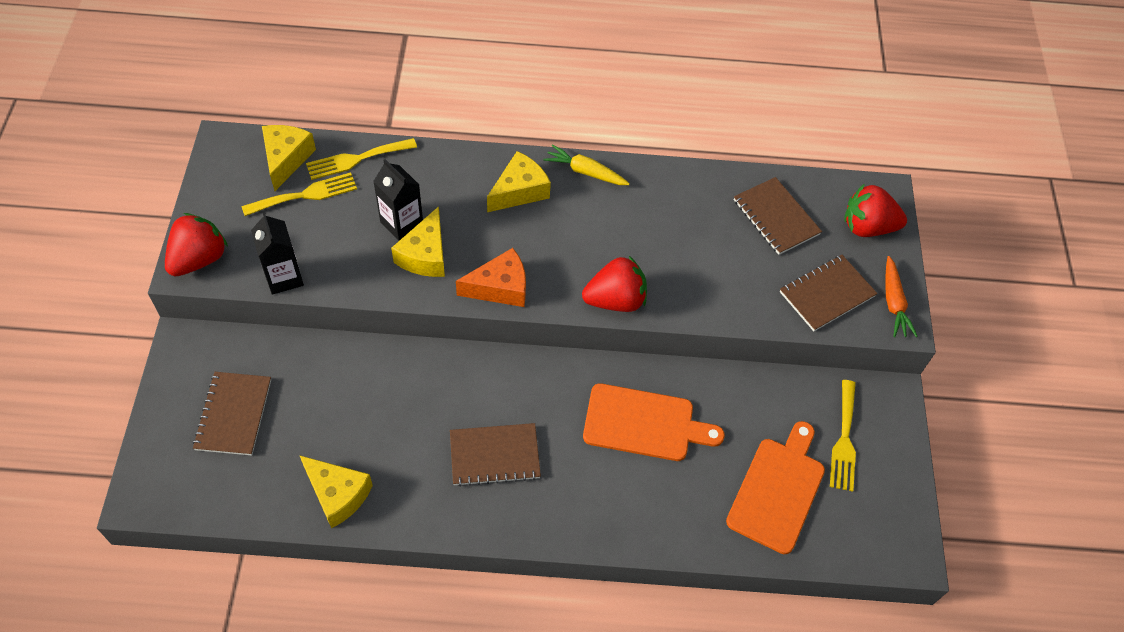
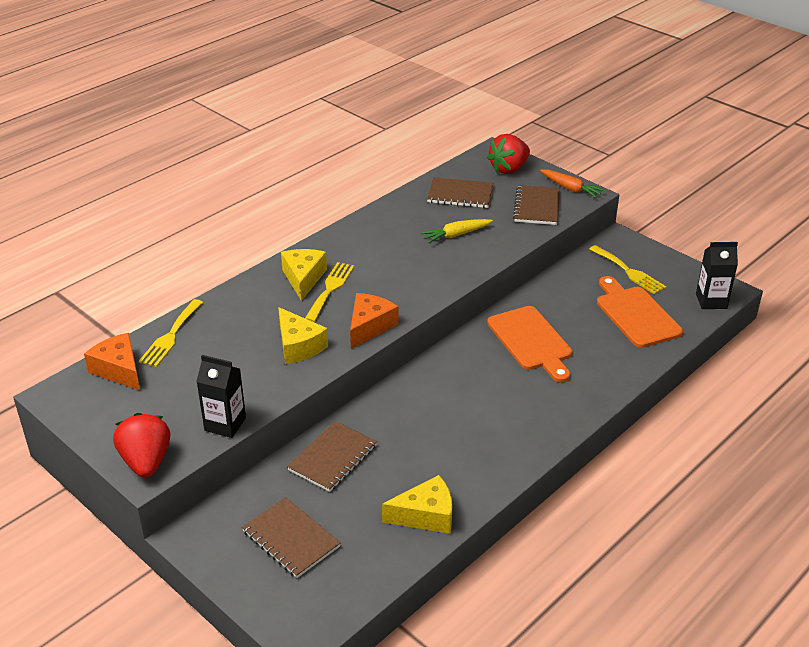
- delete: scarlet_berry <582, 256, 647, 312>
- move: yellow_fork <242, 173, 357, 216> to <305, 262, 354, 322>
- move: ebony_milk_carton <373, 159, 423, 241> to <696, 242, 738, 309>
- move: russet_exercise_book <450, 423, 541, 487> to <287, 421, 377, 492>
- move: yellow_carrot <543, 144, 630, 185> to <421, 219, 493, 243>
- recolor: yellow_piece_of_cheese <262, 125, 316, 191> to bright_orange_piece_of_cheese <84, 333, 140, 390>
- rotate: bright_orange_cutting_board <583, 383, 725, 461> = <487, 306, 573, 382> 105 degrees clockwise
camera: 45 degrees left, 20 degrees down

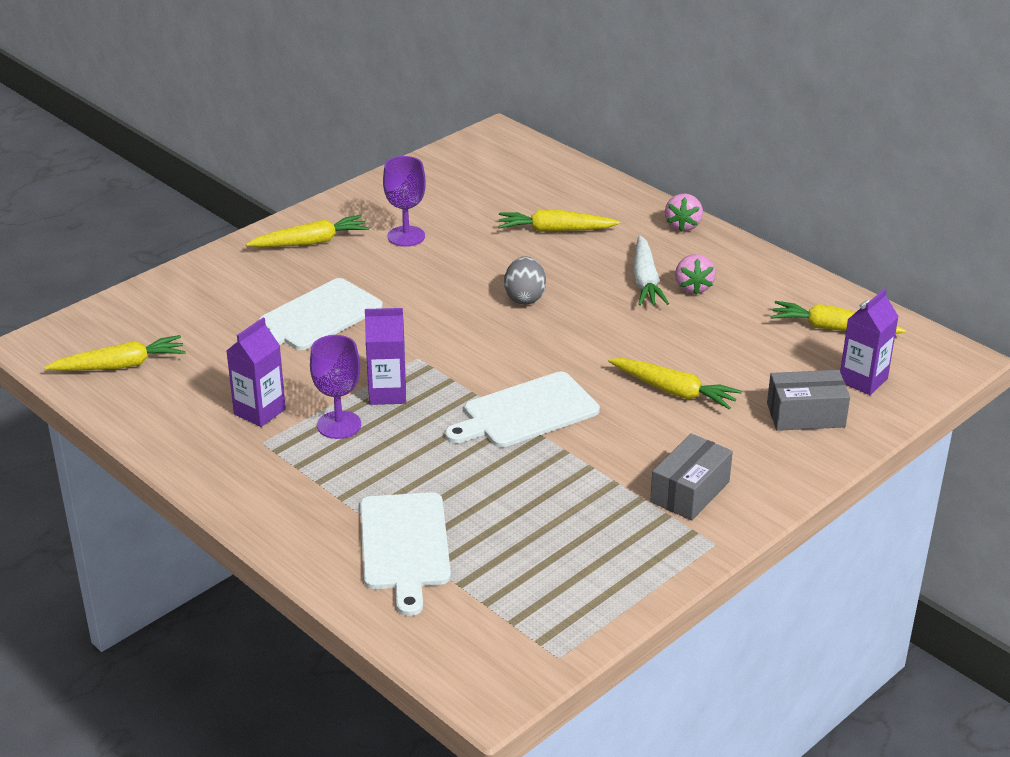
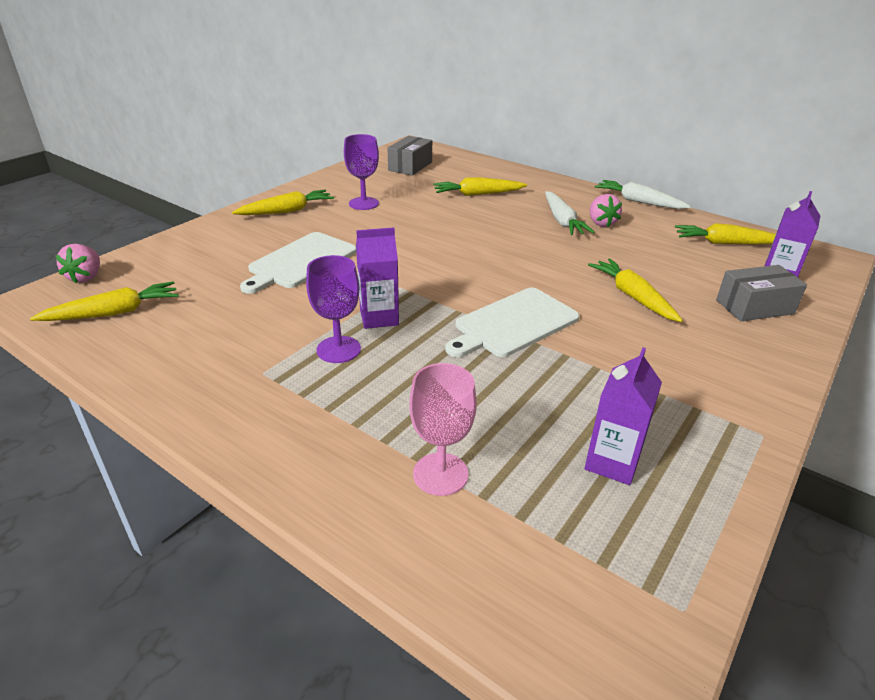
- delete: grey_egg <504, 256, 546, 305>
- insert: snow-white_carrot <595, 180, 691, 209>
- move: royal_purple_milk_carton <227, 318, 286, 427> to <585, 348, 662, 485>
- move: grey_box <650, 433, 733, 520> to <388, 136, 432, 176>
- move: rose-pink_berry <665, 194, 703, 232> to <55, 244, 100, 283>
- replace: snow-white_cutting_board <360, 492, 451, 616> to rose-pink_chalice <409, 363, 477, 496>
- rotate: yellow_carrot <608, 358, 742, 409> = <588, 258, 683, 322> 135 degrees counterclockwise
camera: 10 degrees left, 0 degrees up

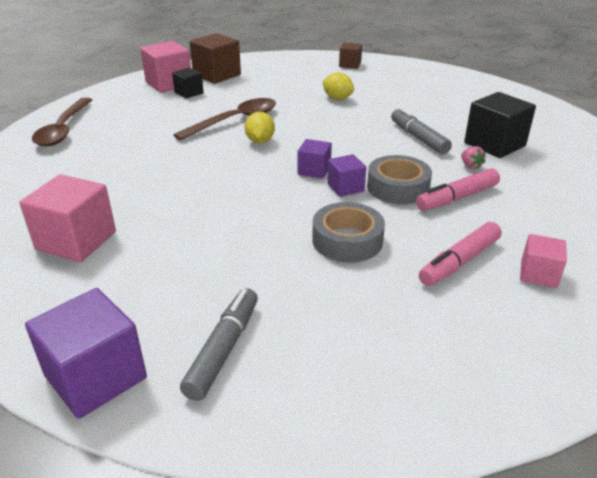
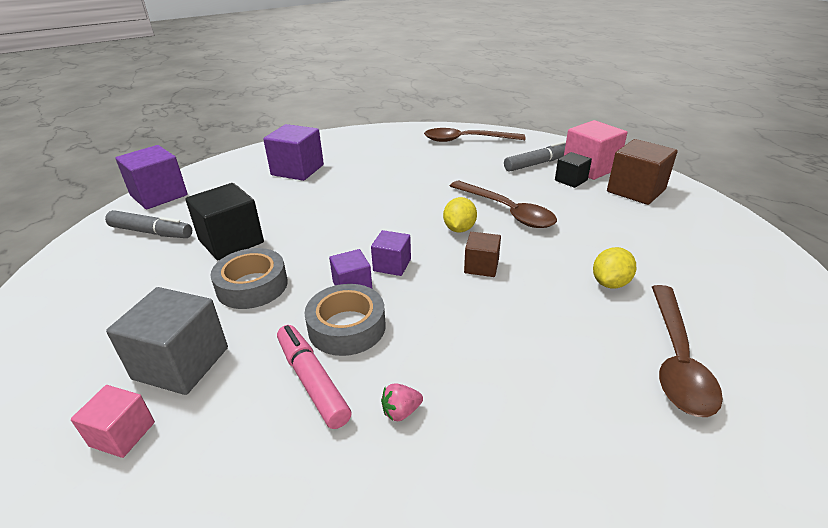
- insert: russet_spoon <652, 285, 723, 417>
- move: russet_solid_cube <339, 42, 362, 69> to <464, 232, 501, 277>
- move: grey_marker_pen <391, 107, 452, 154> to <504, 141, 566, 172>
- move: ebony_solid_cube <464, 92, 536, 158> to <185, 183, 264, 260>
- replace: rose-pink_marker_pen <419, 222, 502, 286> to grey_solid_cube <106, 287, 228, 395>
- recolor: rose-pink_solid_cube <19, 174, 116, 262> to royal_purple_solid_cube <263, 124, 324, 181>
- rotate: yellow_citrus_fruit <245, 112, 275, 143> = <443, 197, 477, 232> 75 degrees counterclockwise
camera: 90 degrees right, 0 degrees up

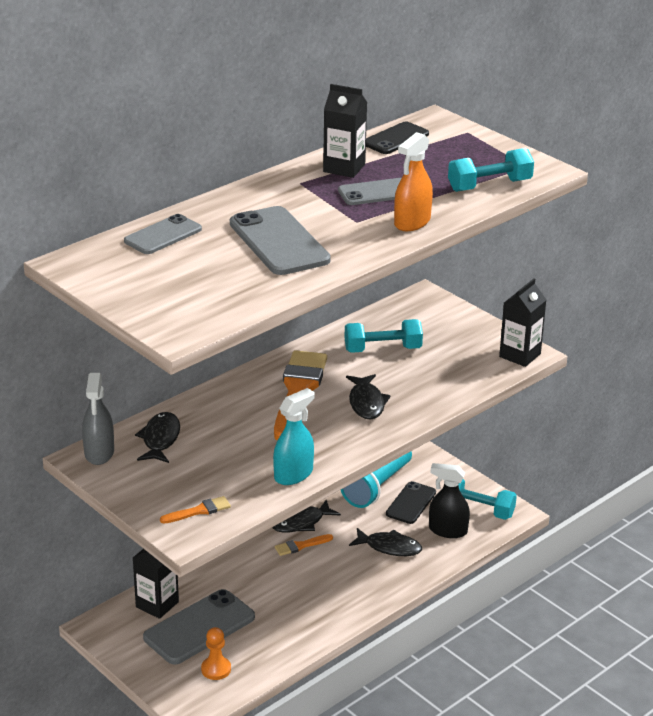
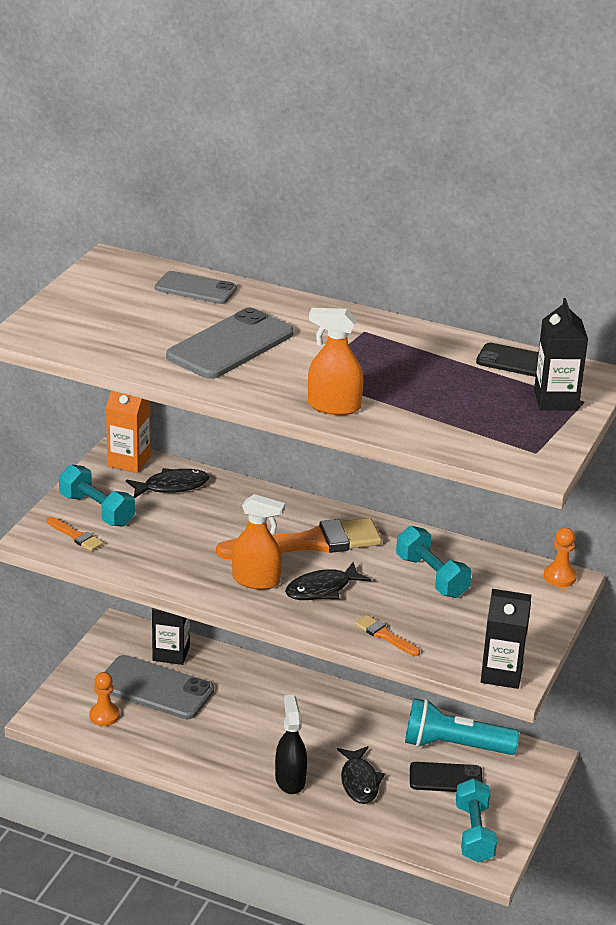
- delete: ebony_fish <272, 499, 341, 533>
- delete: turquoise_sprayer <273, 388, 314, 485>
- delete: grey_mobile_phone <338, 178, 401, 205>
- insert: bright_orange_sprayer <232, 494, 285, 590>
- insert: bright_orange_game_pawn <544, 528, 577, 587>
- move: bright_orange_brush <275, 534, 333, 556> to <355, 615, 420, 656>
- move: ebony_milk_carton <323, 84, 367, 178> to <534, 298, 588, 411>
- move: ebony_sprayer <429, 463, 470, 538> to <275, 695, 307, 794>
- move: turquoise_free_weight <448, 148, 534, 192> to <59, 464, 135, 527>
- replace: grey_sprayer <82, 373, 114, 465> to bright_orange_milk_carton <106, 391, 151, 473>
camera: 65 degrees right, 0 degrees up

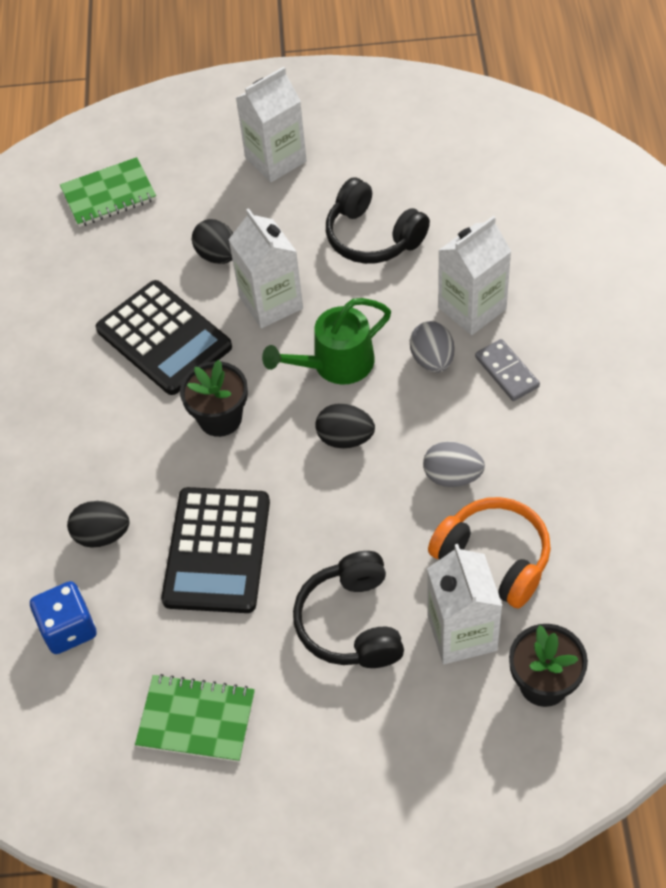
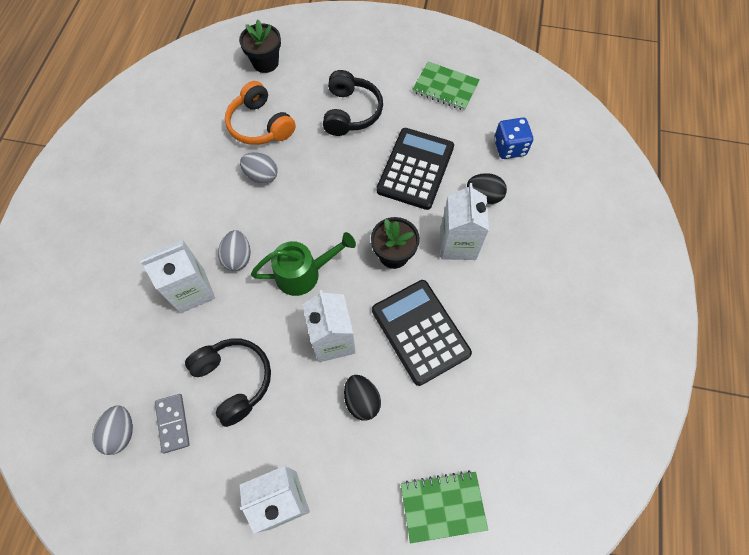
- delete: ebony_egg <315, 403, 375, 448>
- insert: grey_egg <92, 405, 133, 455>
- move: snow-white_milk_carton <427, 544, 502, 664> to <440, 183, 489, 260>
- move: grey_domino_piece <475, 339, 540, 401> to <155, 394, 190, 453>
camera: 170 degrees left, 10 degrees up

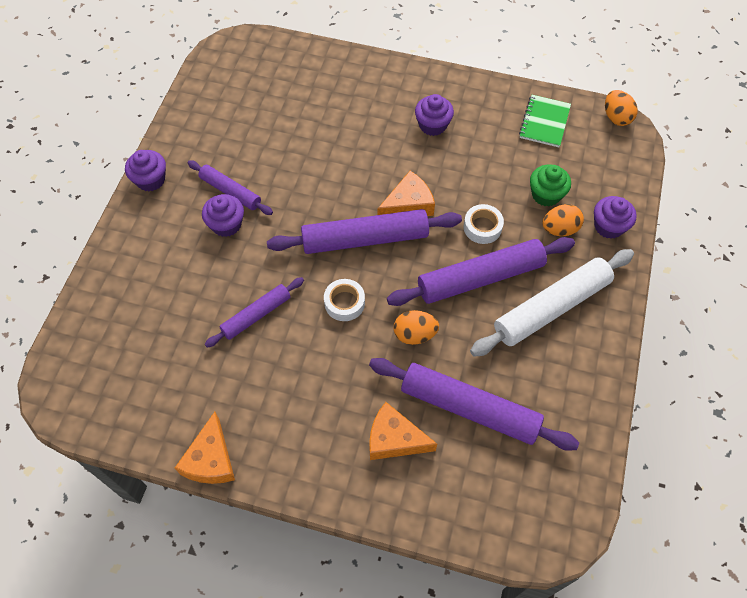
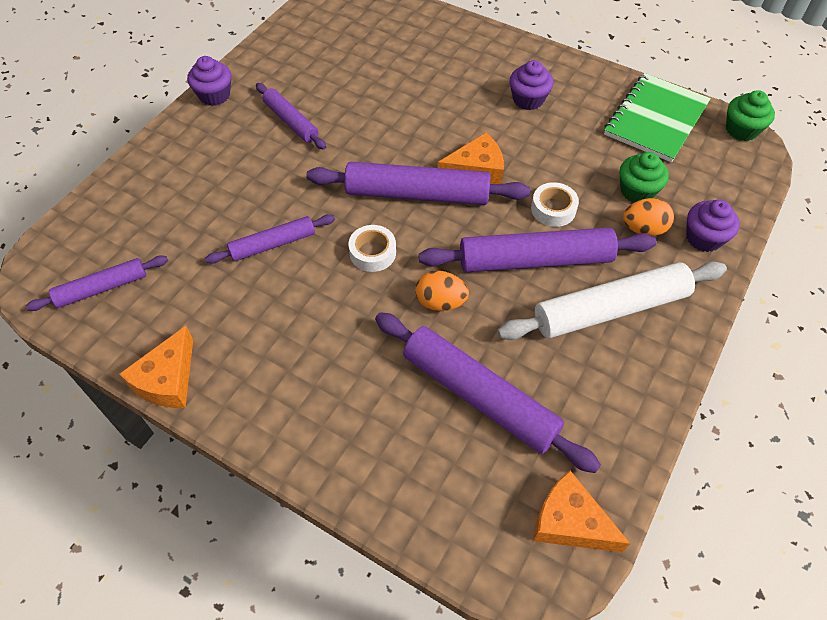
- delete: royal_purple_cupcake <202, 194, 244, 237>
- insert: royal_purple_dough_roller <25, 255, 168, 311>
- move: bright_orange_piece_of_cheese <369, 402, 437, 460> to <533, 470, 630, 552>
- replace: bright_orange_egg <605, 90, 638, 126> to leaf-green_cupcake <726, 90, 775, 141>
- resize: leaf-green_exercise_book <519, 95, 571, 147> = <604, 73, 711, 162> x1.55
camera: 15 degrees right, 5 degrees down

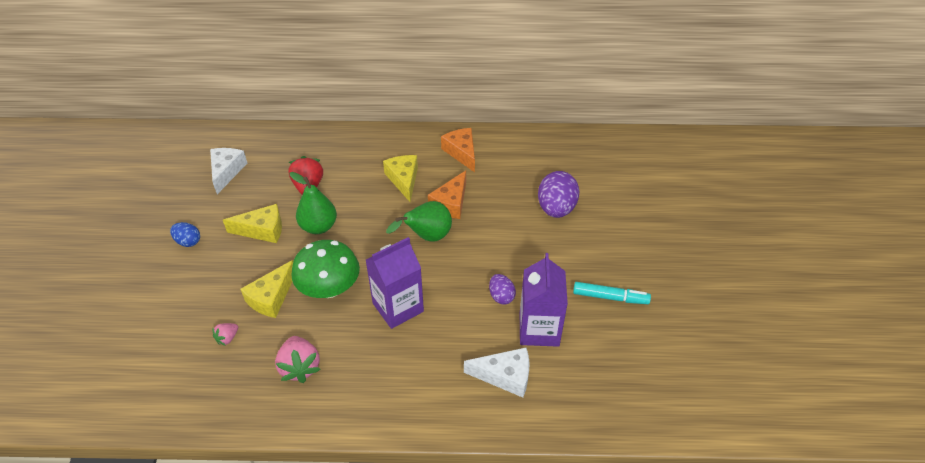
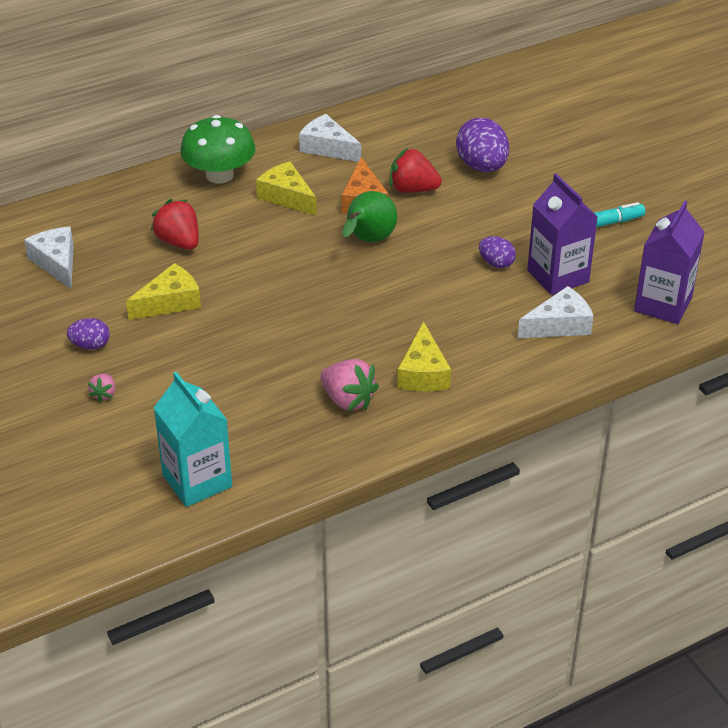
- delete: leaf-green_toy_pear <290, 172, 337, 234>
- insert: turquoise_milk_carton <154, 372, 232, 507>
- insert: scarlet_berry <390, 148, 442, 193>
- move: rose-pink_berry <212, 323, 238, 346> to <88, 374, 116, 402>
- move: yellow_piece_of_cheese <240, 260, 293, 318> to <397, 321, 451, 391>
- move: leaf-green_toadstool <291, 240, 360, 298> to <180, 115, 255, 184>
- move: royal_purple_milk_carton <366, 237, 424, 329> to <634, 201, 705, 324>
- recolor: cobalt_egg <170, 222, 200, 247> to royal_purple_egg <67, 318, 110, 350>
- recolor: bright_orange_piece_of_cheese <441, 128, 475, 172> to snow-white_piece_of_cheese <299, 114, 361, 162>
camera: 30 degrees left, 5 degrees down

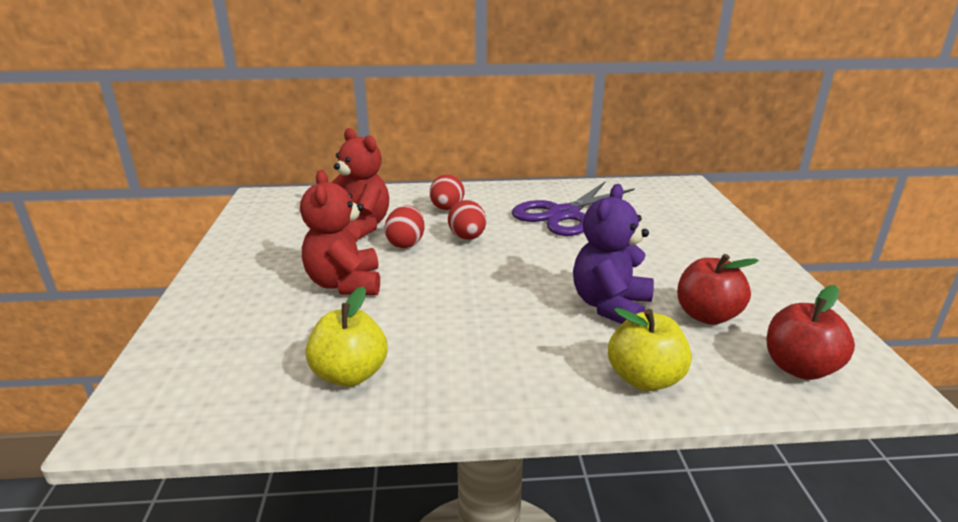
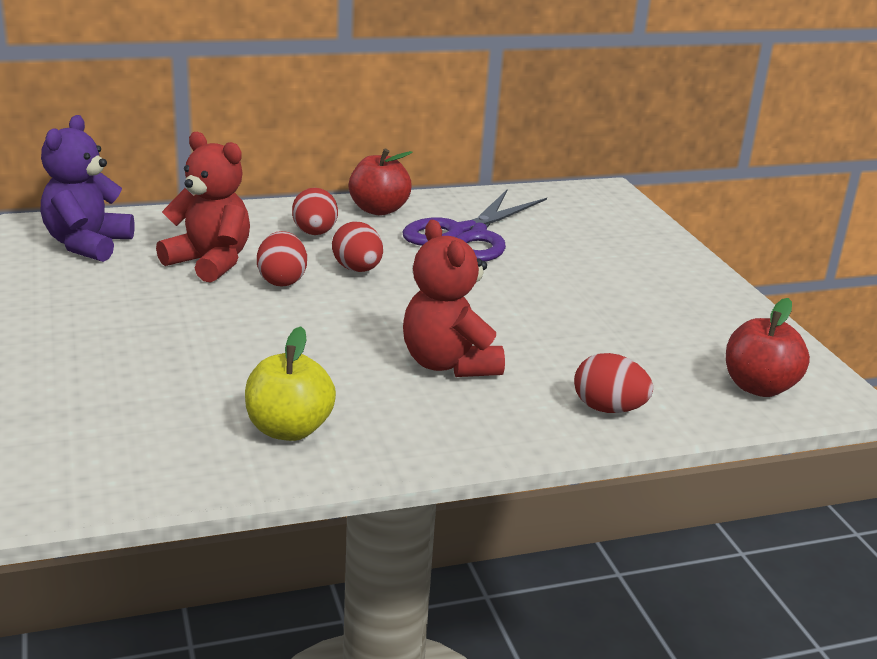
- move: scarlet_stuffed_bear <300, 170, 380, 295> to <403, 220, 505, 377>
- move: royal_purple_stuffed_bear <573, 184, 654, 324> to <41, 115, 134, 262>
- move: scarlet_toy_apple <677, 254, 759, 325> to <349, 149, 413, 216>
- replace: yellow_toy_apple <608, 308, 692, 391> to scarlet_egg <574, 353, 653, 413>
camera: 15 degrees left, 0 degrees up

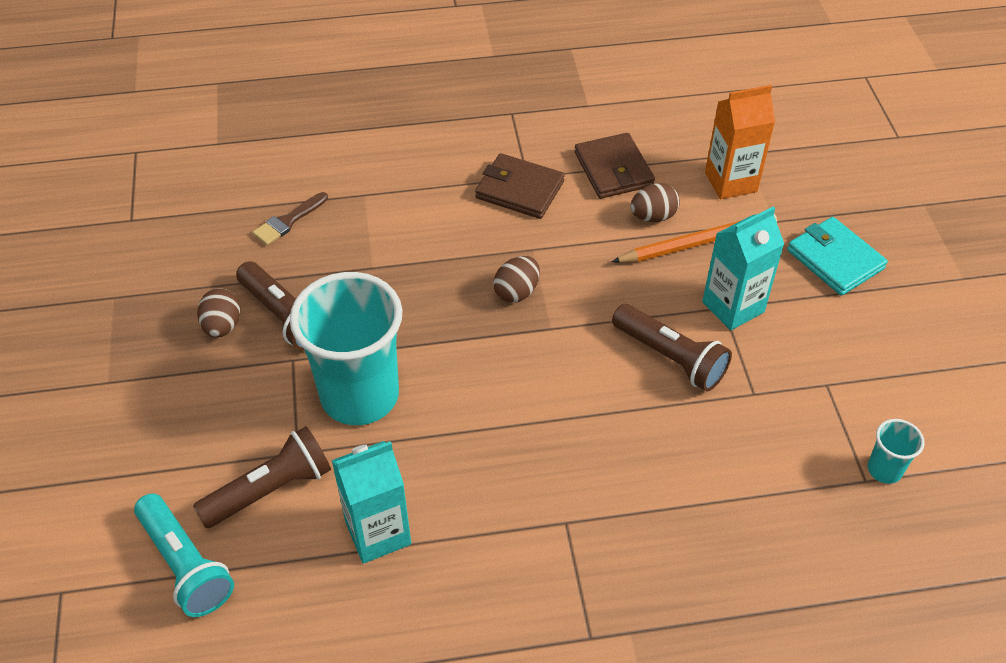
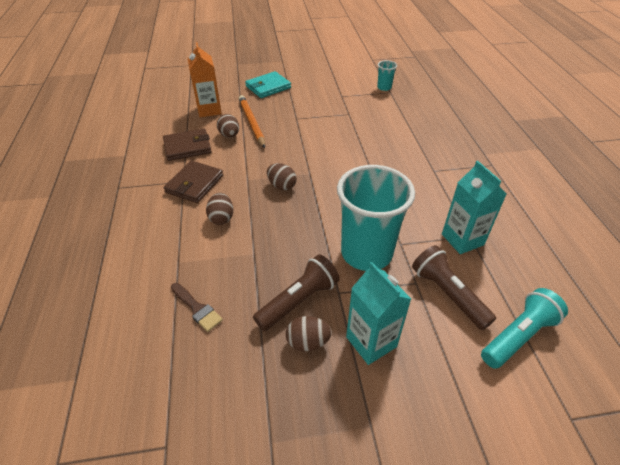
- delete: russet_flashlight <612, 304, 732, 392>
- insert: russet_egg <206, 193, 233, 225>
- move: turquoise_milk_carton <702, 206, 784, 331> to <346, 262, 411, 365>
camera: 90 degrees left, 5 degrees down

